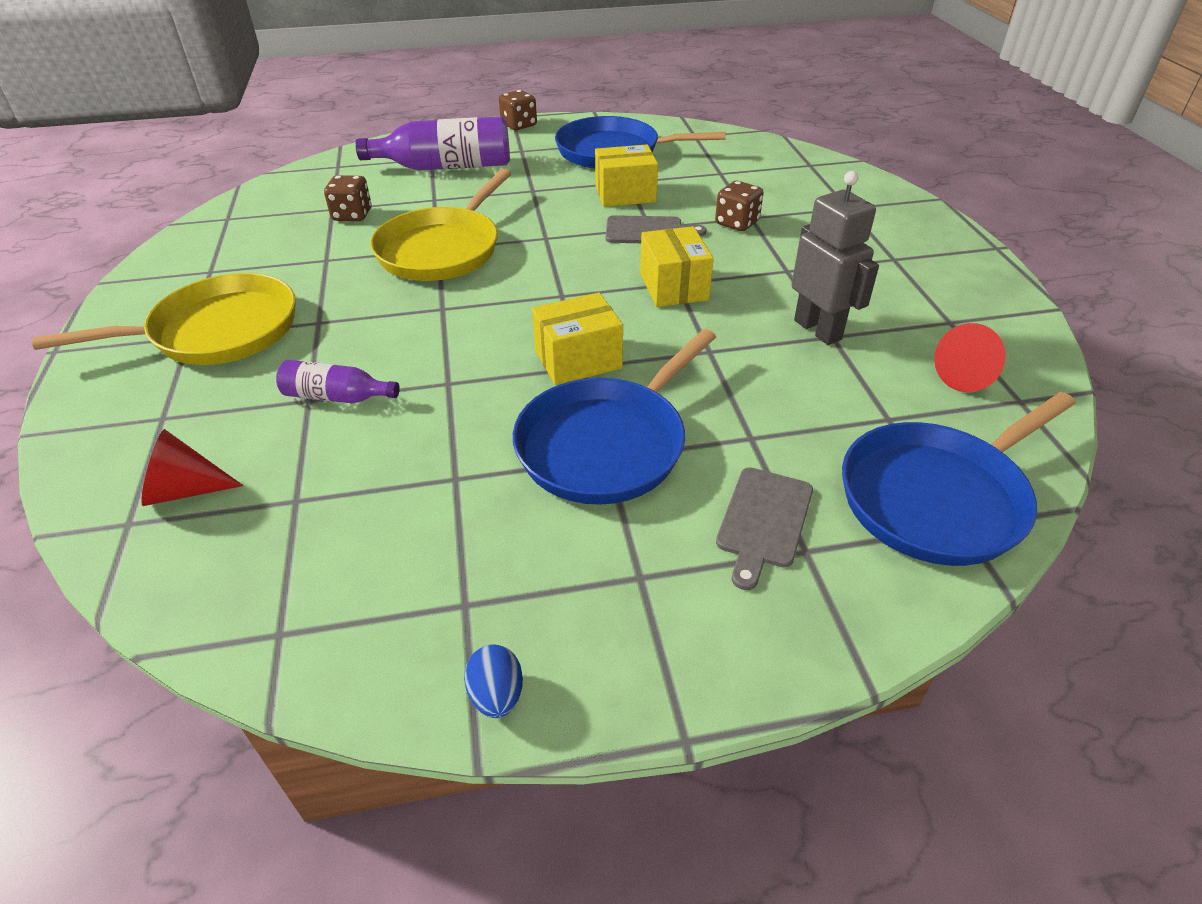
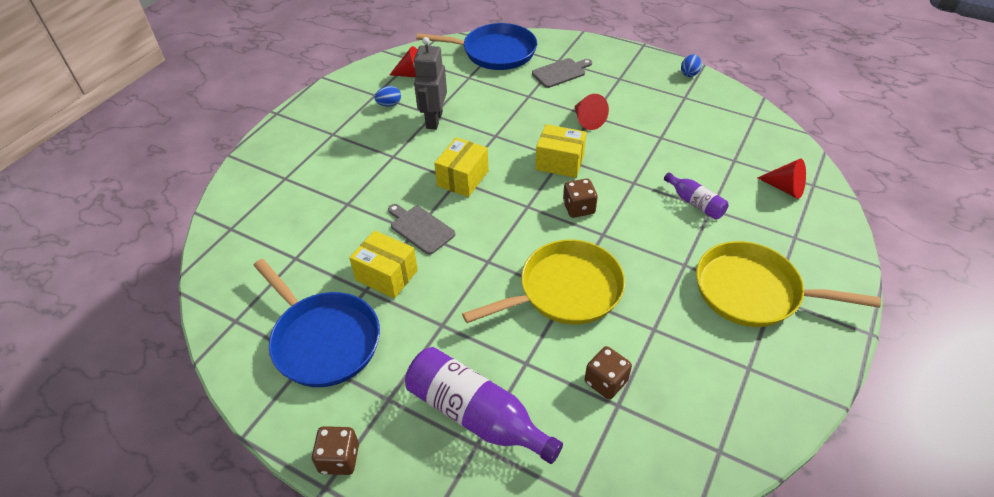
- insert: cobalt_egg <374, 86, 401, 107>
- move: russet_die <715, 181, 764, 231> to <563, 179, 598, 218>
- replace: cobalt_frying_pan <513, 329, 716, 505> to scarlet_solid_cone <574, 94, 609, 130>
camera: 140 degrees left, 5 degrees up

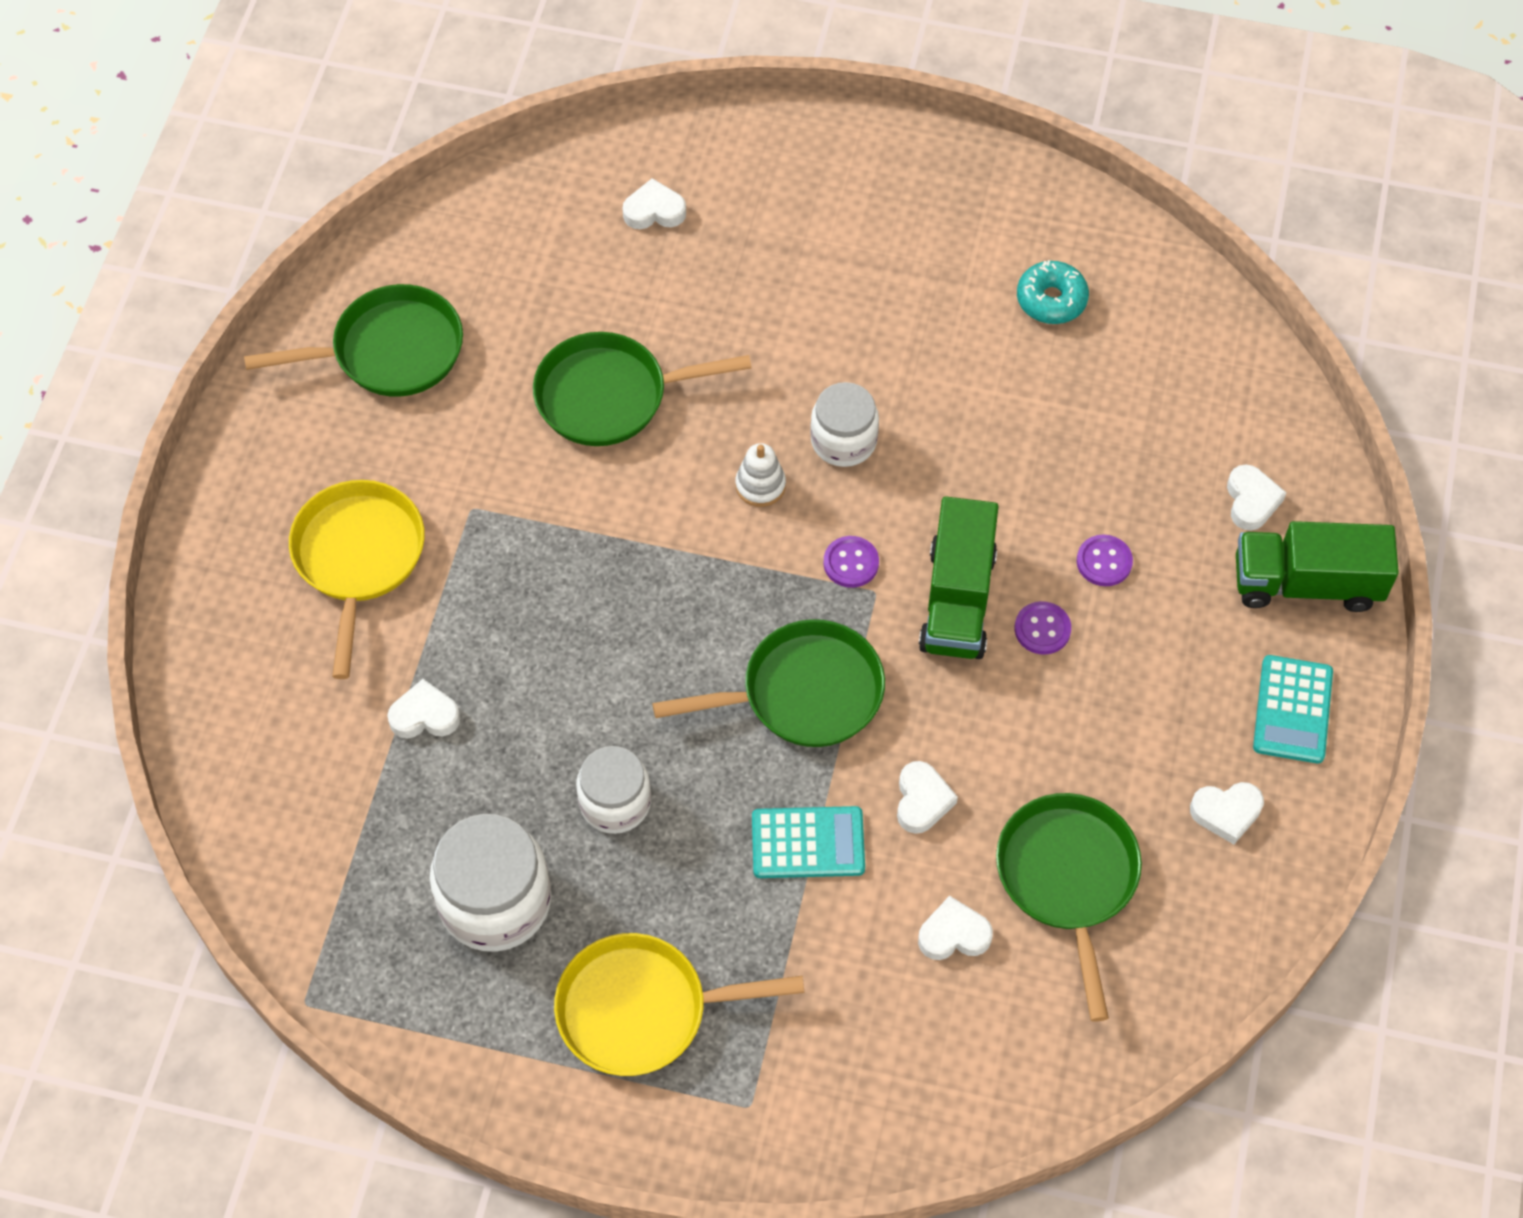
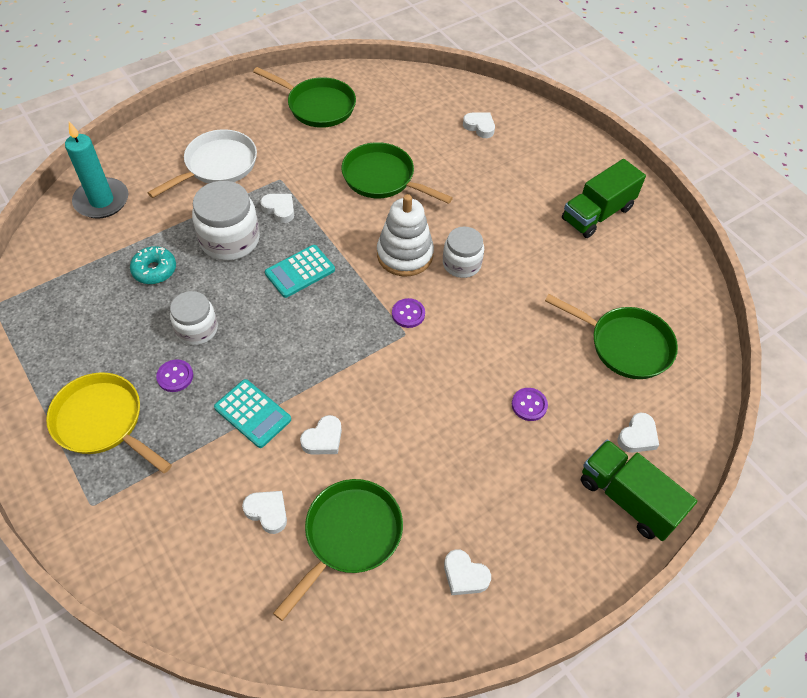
- insert: turquoise_wax_candle <65, 122, 129, 219>
- move: snow-white_heart <387, 679, 461, 739> to <260, 194, 294, 223>
- move: snow-white_jam_jar <430, 814, 551, 952> to <192, 181, 260, 261>
- move: leaf-green_frying_pan <652, 619, 885, 747> to <545, 294, 678, 379>
- move: leaf-green_truck <919, 496, 999, 659> to <562, 159, 646, 238>
- move: royal_purple_sewing_button <1014, 601, 1071, 655> to <156, 359, 193, 392>
- move: turquoise_doughnut <1017, 260, 1089, 324> to <130, 246, 176, 284>
- move: turquoise_calculator <1253, 655, 1333, 763> to <265, 245, 335, 298>
- recolor: yellow_frying_pan <289, 480, 425, 679> to snow-white_frying_pan <148, 129, 257, 198>
- resize: snow-white_ring_stacker <735, 443, 786, 507> = <377, 194, 434, 276> x1.94
camera: 40 degrees right, 5 degrees down

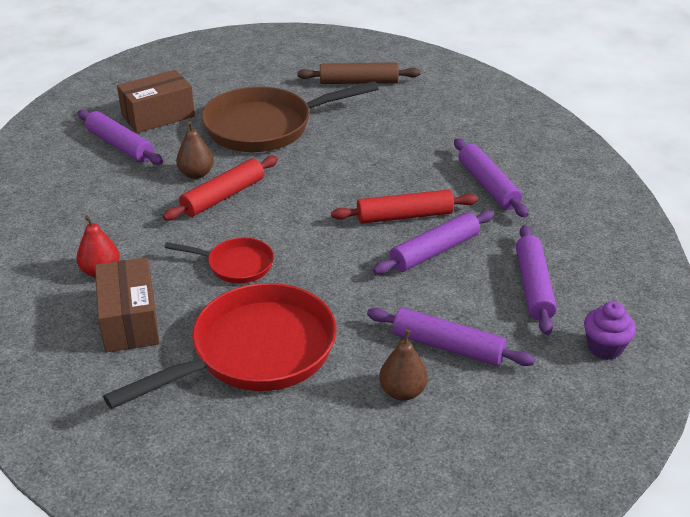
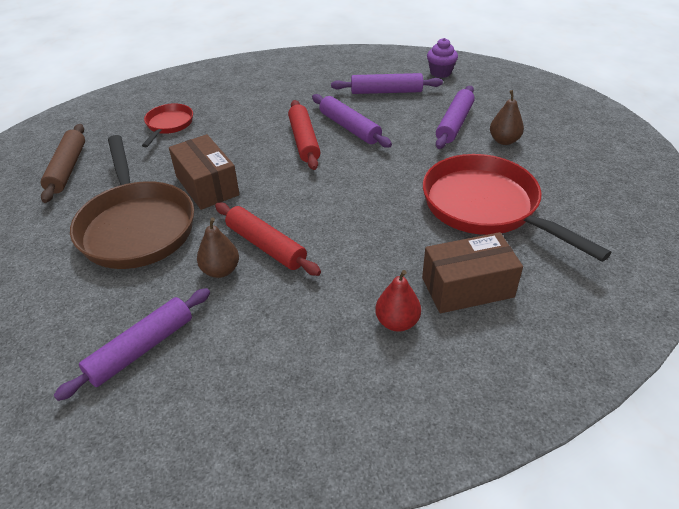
- delete: royal_purple_dough_roller <454, 138, 529, 218>
- move: russet_box <117, 70, 195, 133> to <169, 134, 240, 210>
- move: scarlet_frying_pan <165, 237, 274, 284> to <142, 103, 193, 147>
camera: 90 degrees left, 5 degrees up

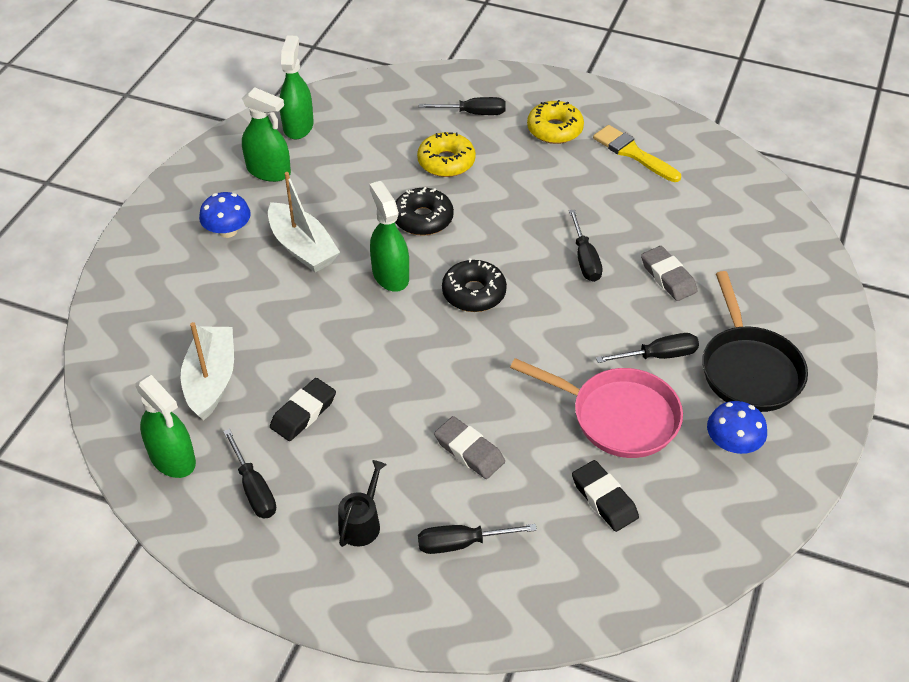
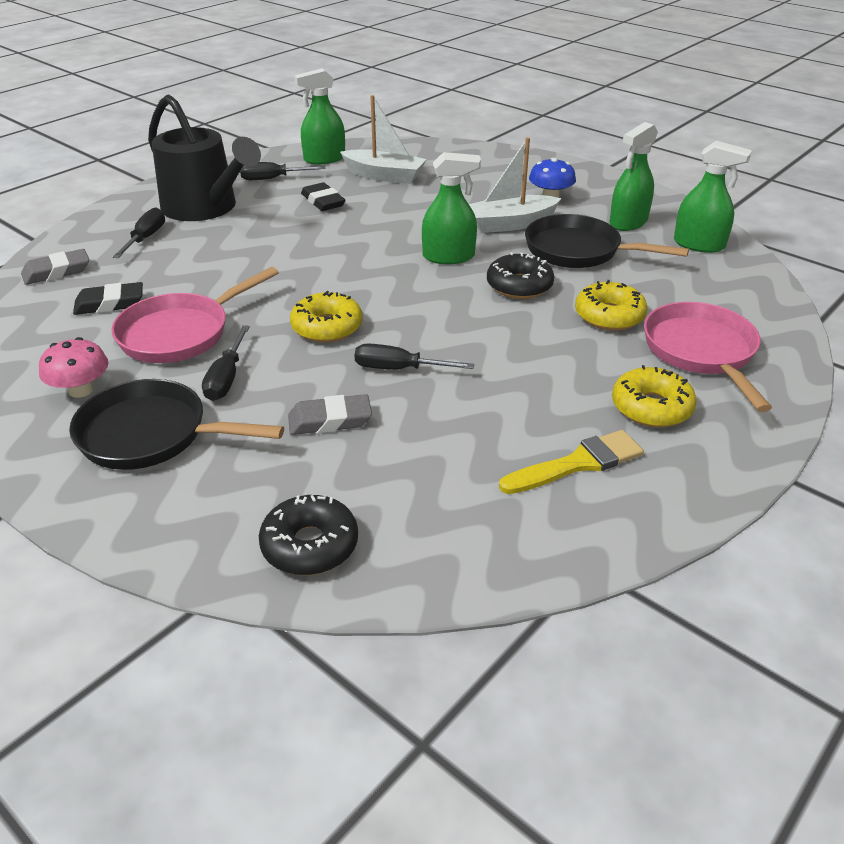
- insert: yellow_doughnut <290, 291, 363, 343>
- insert: ebony_frying_pan <525, 214, 689, 268>
- move: grey_gum_eraser <434, 416, 505, 479> to <21, 249, 89, 285>
- move: ebony_doughnut <442, 258, 507, 312> to <259, 495, 358, 575>
- replace: ebony_hand_screwdriver <419, 97, 506, 115> to rose-pink_frying_pan <644, 302, 772, 412>
- recolor: cobalt_toadstool <707, 401, 767, 454> to rose-pink_toadstool <39, 337, 108, 398>
- resize: ebony_sprinkling_can <338, 460, 387, 547> = <148, 94, 261, 221> x2.36
camera: 110 degrees right, 10 degrees down

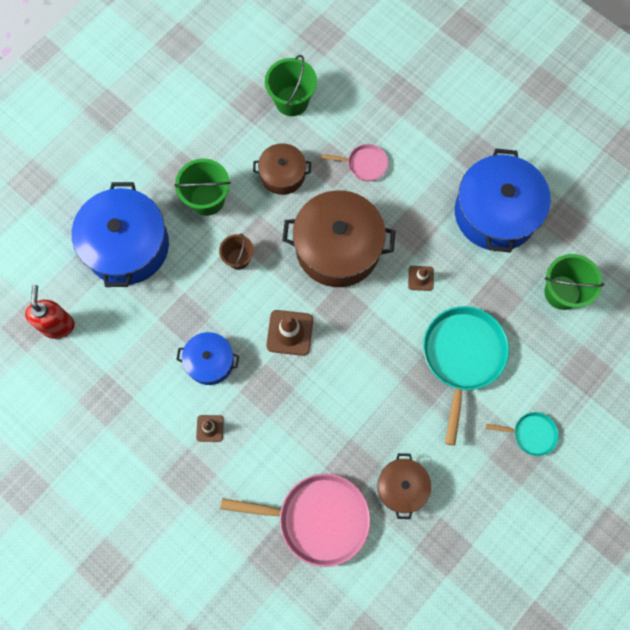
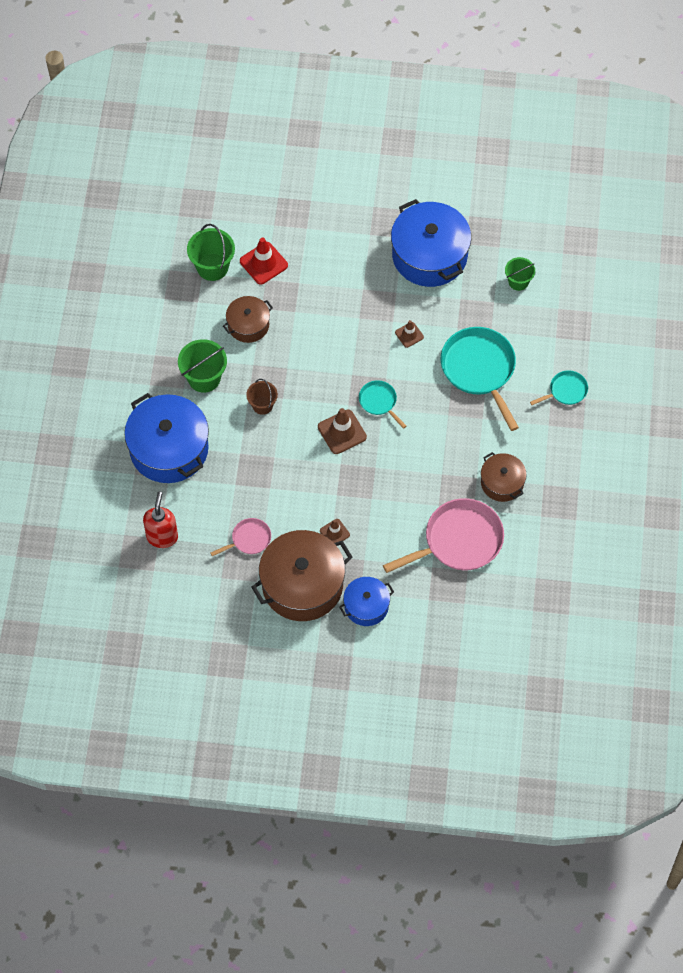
- insert: scarlet_safety_cone <240, 237, 288, 285>
- insert: turquoise_frying_pan <359, 380, 406, 429>
- move: cobalt_pot <176, 332, 239, 385> to <339, 577, 394, 626>
- move: russet_pot <282, 190, 395, 287> to <251, 530, 353, 621>
- move: rose-pink_frying_pan <322, 144, 388, 181> to <210, 518, 271, 556>
- rotate: scarlet_soap_dispenser <25, 285, 75, 339> = <143, 491, 178, 548> 45 degrees clockwise
- resize: leaf-green_pail <544, 254, 605, 310> = <505, 257, 535, 291> x0.63
camera: 35 degrees left, 10 degrees down

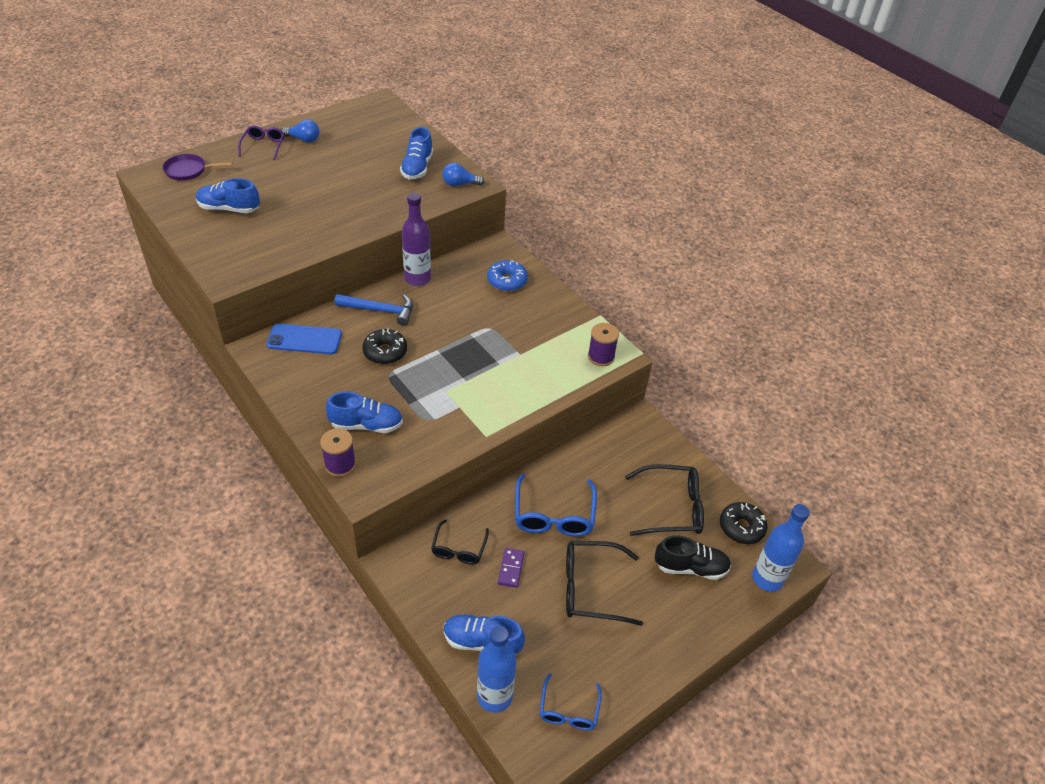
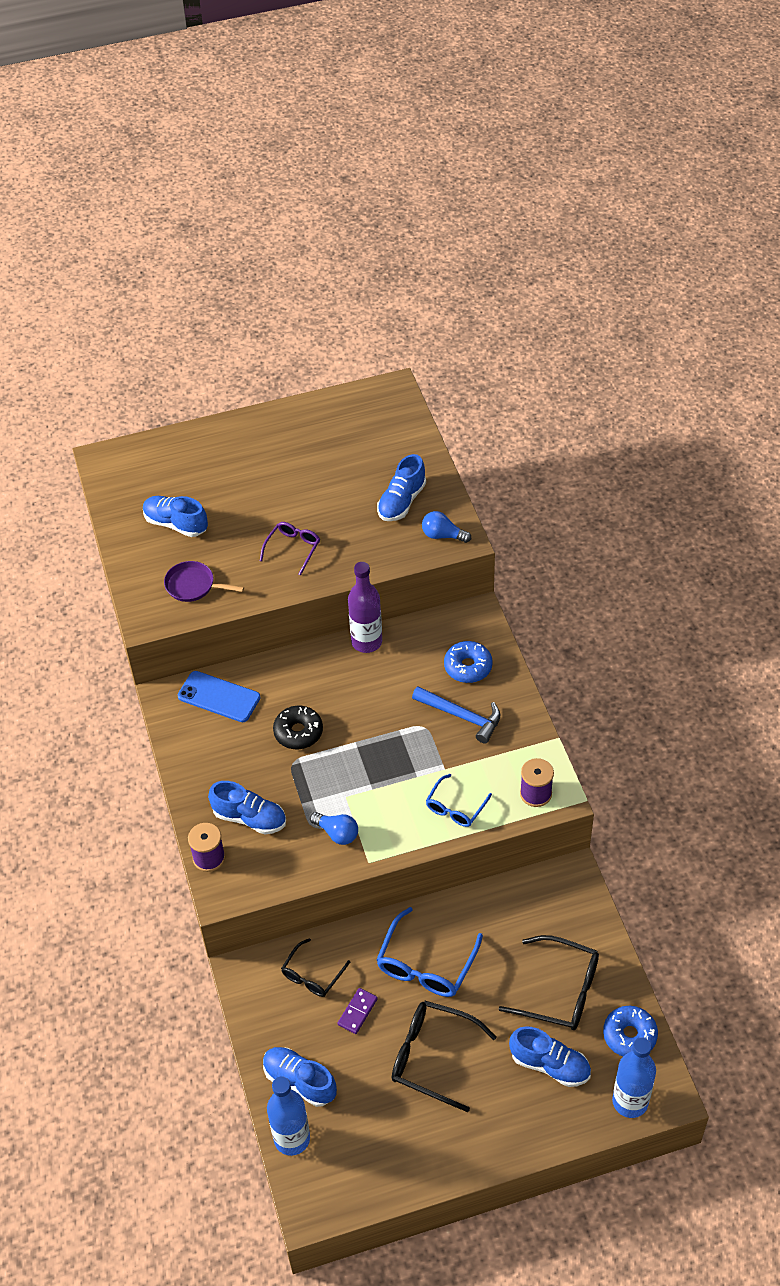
- move: royal_purple_frying_pan <162, 154, 233, 181> to <164, 561, 244, 602>
- move: royal_purple_eyeglasses <238, 125, 284, 160> to <260, 522, 320, 576>
- move: cobalt_light_bulb <281, 120, 319, 142> to <310, 812, 358, 845>
- move: cobalt_claw_hammer <334, 294, 413, 326> to <412, 686, 500, 744>
- move: cobalt_eyeglasses <540, 673, 602, 730> to <426, 774, 492, 827>
- recolor: ebony_sneaker <655, 535, 731, 580> to cobalt_sneaker <509, 1026, 591, 1087>
- recolor: ebony_doughnut <720, 502, 768, 544> to cobalt_doughnut <603, 1006, 658, 1056>
camera: 25 degrees right, 5 degrees up

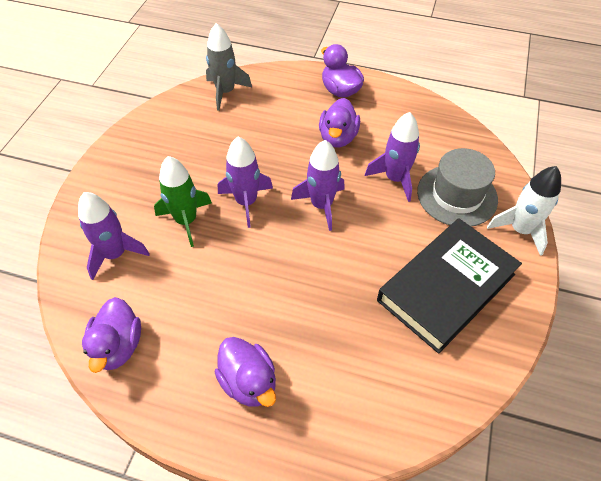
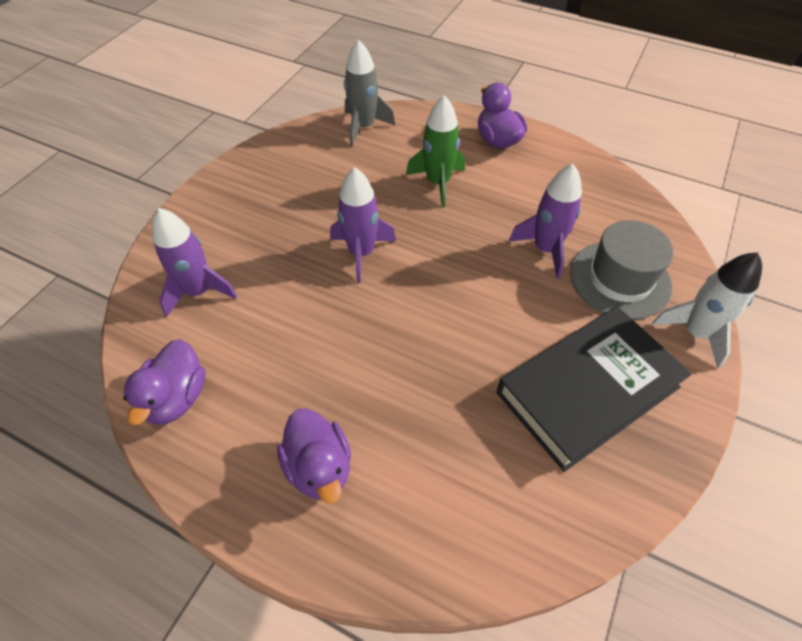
- delete: royal_purple_toy_rocket <291, 140, 345, 231>
- delete: royal_purple_rubber_duck <319, 98, 360, 147>
- move: leaf-green_toy_rocket <154, 156, 212, 247> to <406, 95, 465, 207>
camera: 10 degrees right, 0 degrees up

